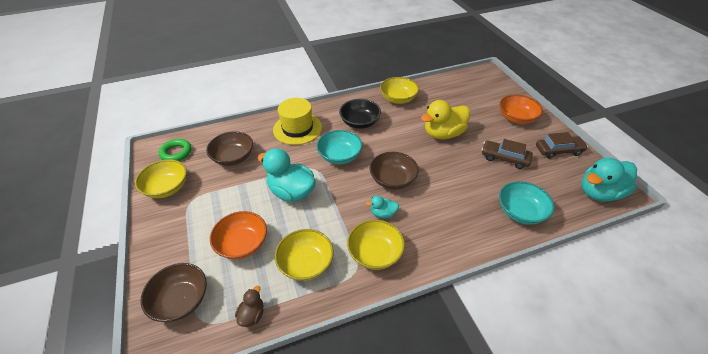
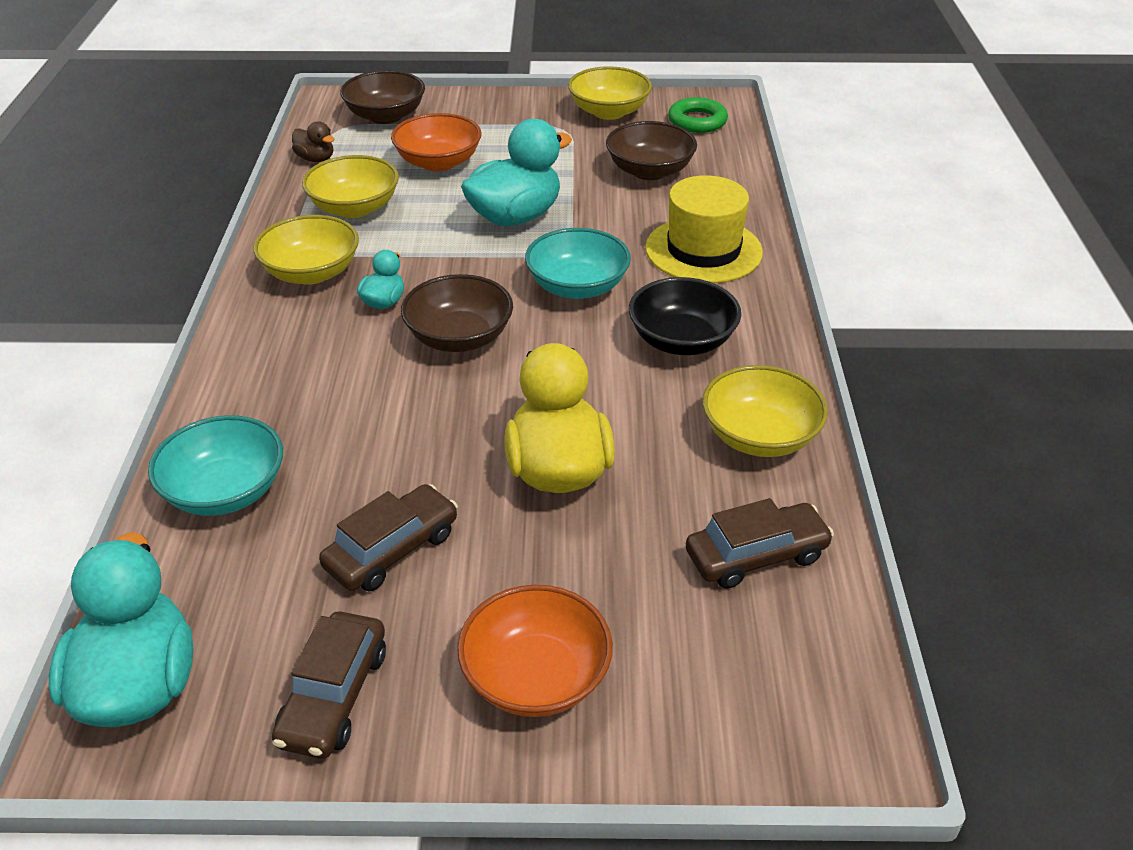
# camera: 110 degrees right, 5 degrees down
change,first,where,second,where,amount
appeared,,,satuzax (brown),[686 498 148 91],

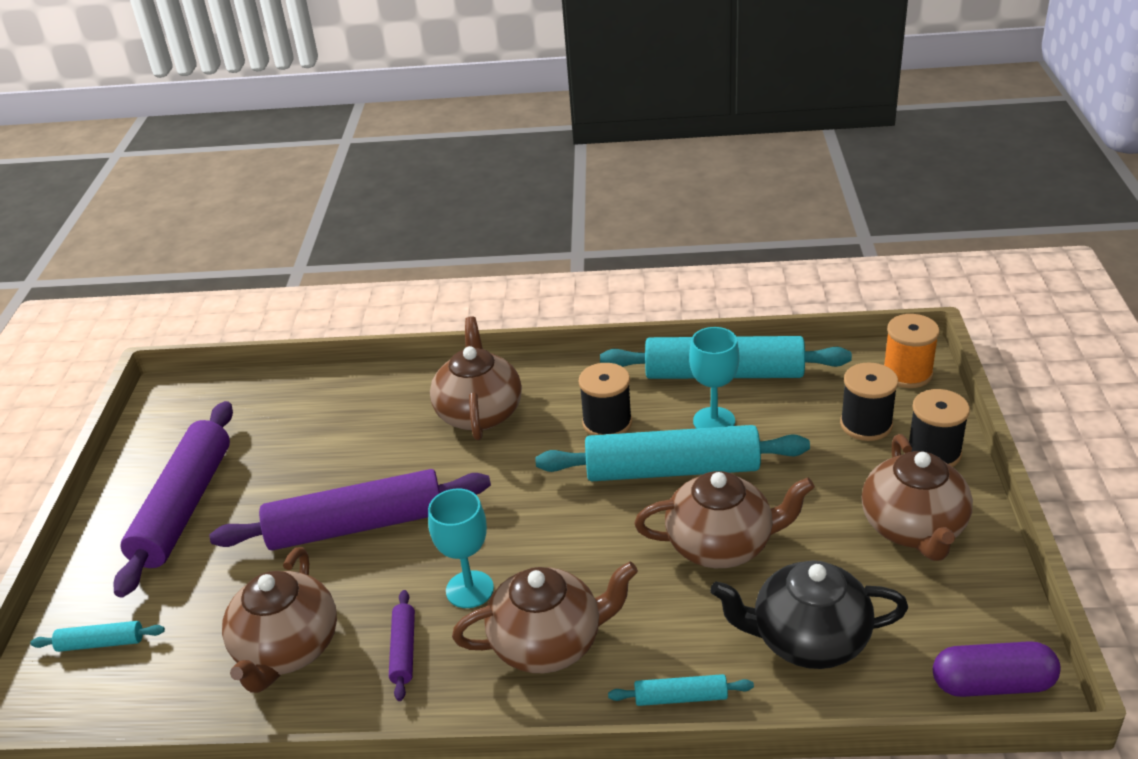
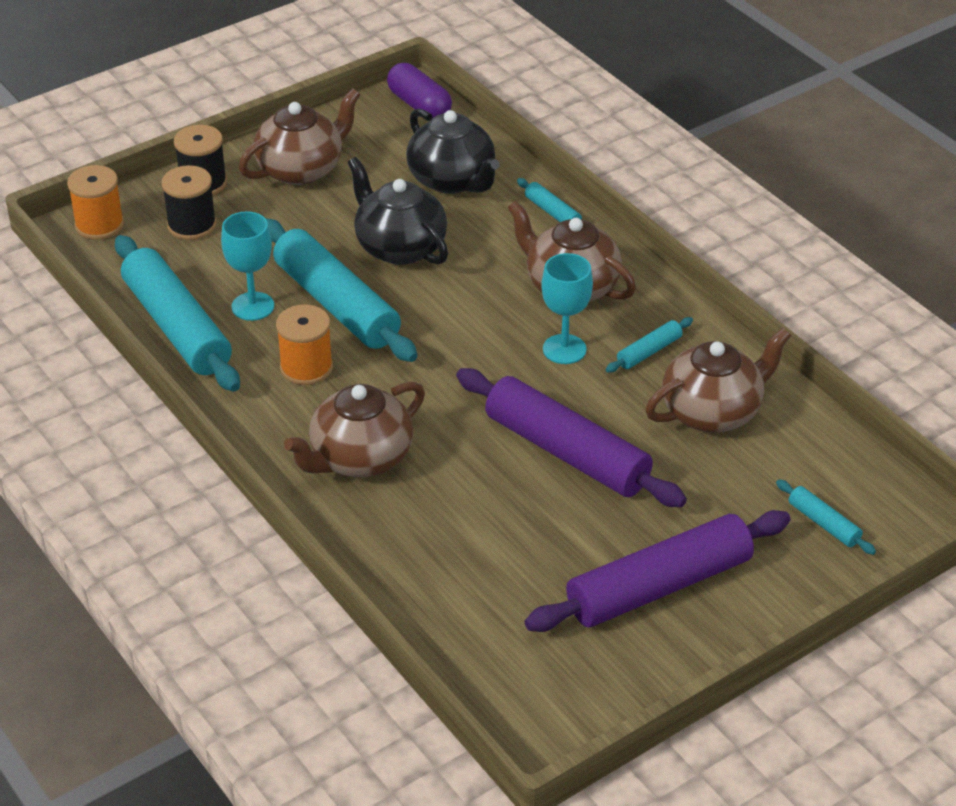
# camera: 130 degrees left, 5 degrees up
change,first,where,second,where,amount
colour,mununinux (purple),[389 590 26 111],mununinux (turquoise),[606 317 87 56],
colour,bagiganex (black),[578 363 54 72],bagiganex (orange),[276 305 57 80],
colour,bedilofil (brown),[634 471 181 97],bedilofil (black),[348 157 100 108],

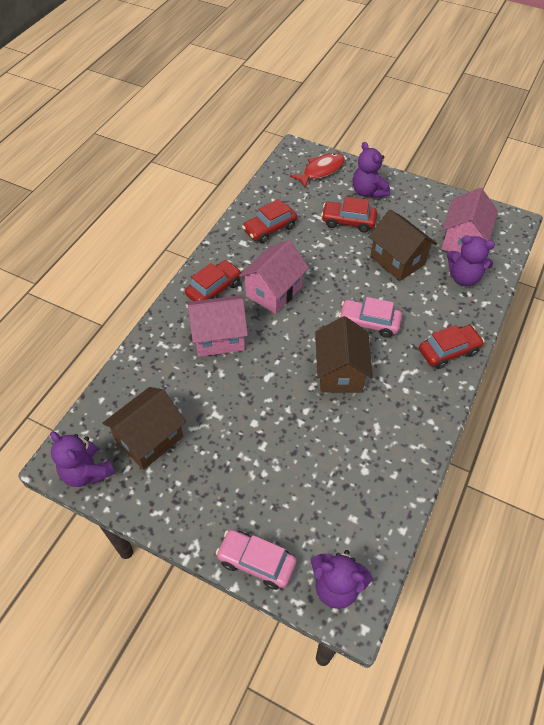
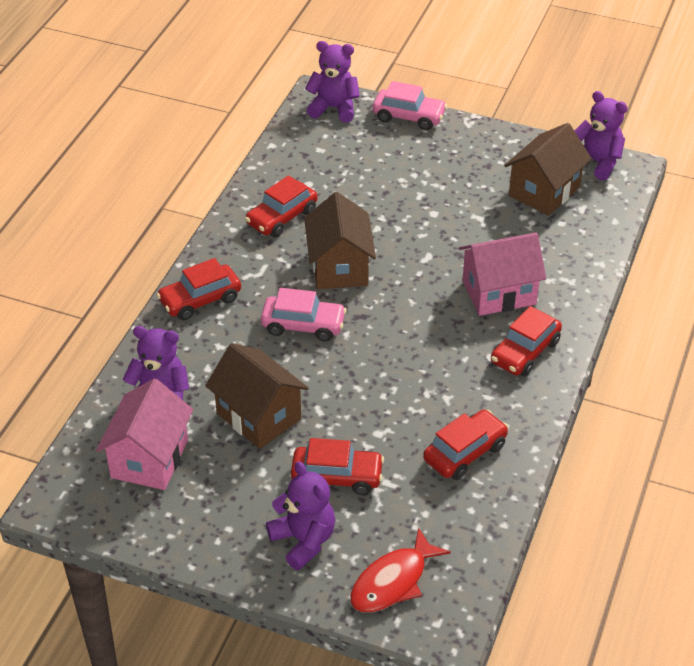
# camera: 175 degrees right, 10 degrees down
change,first,where,second,where,amount
missing,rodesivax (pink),[239 240 70 74],,,
appeared,,,satuzax (red),[245 175 72 62],

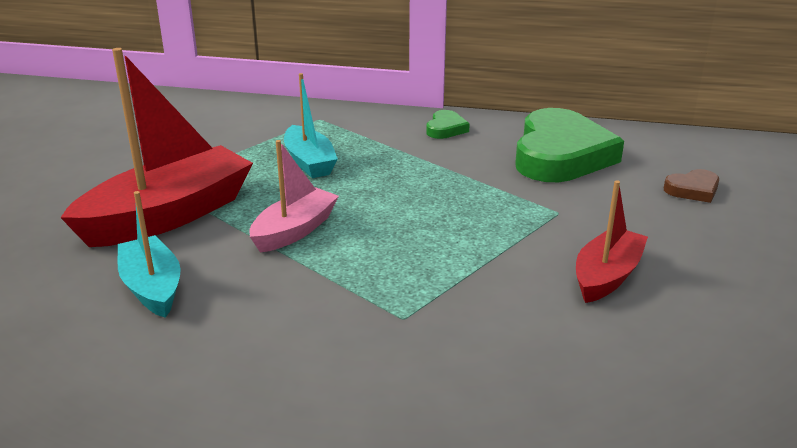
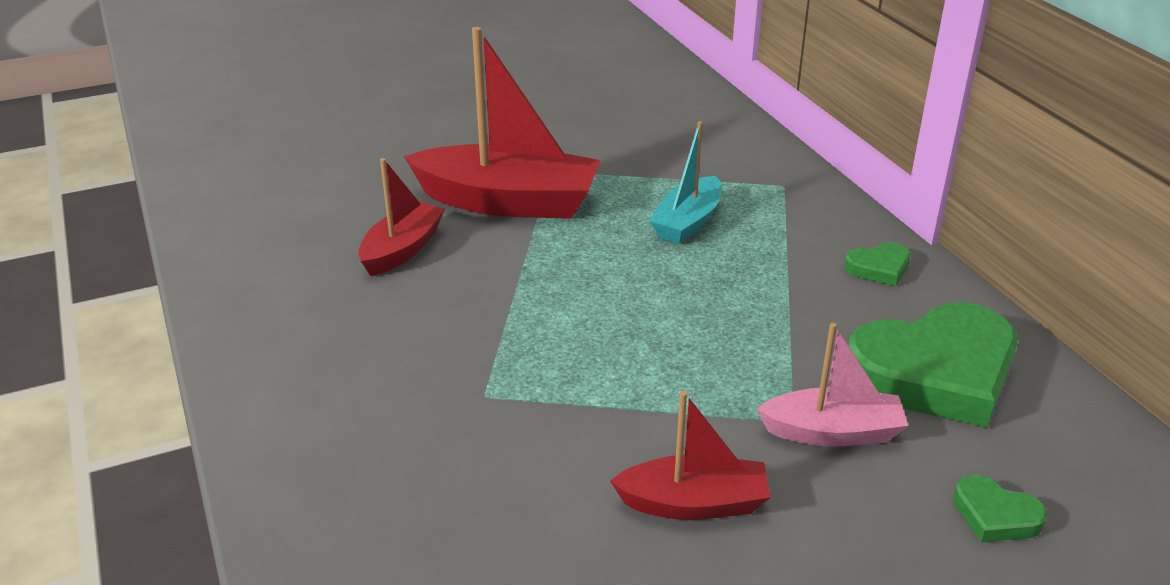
# camera: 55 degrees right, 5 degrees up
change,first,where,second,where,amount
colour,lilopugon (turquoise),[117 191 64 127],lilopugon (red),[358 158 87 118],
relocated,lilopugon (pink),[249 140 90 113],,[757 323 151 124],
colour,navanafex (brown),[664 169 55 34],navanafex (green),[953 475 94 67],

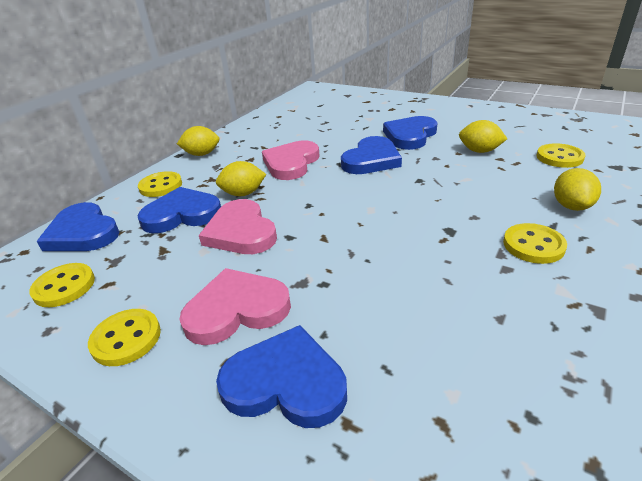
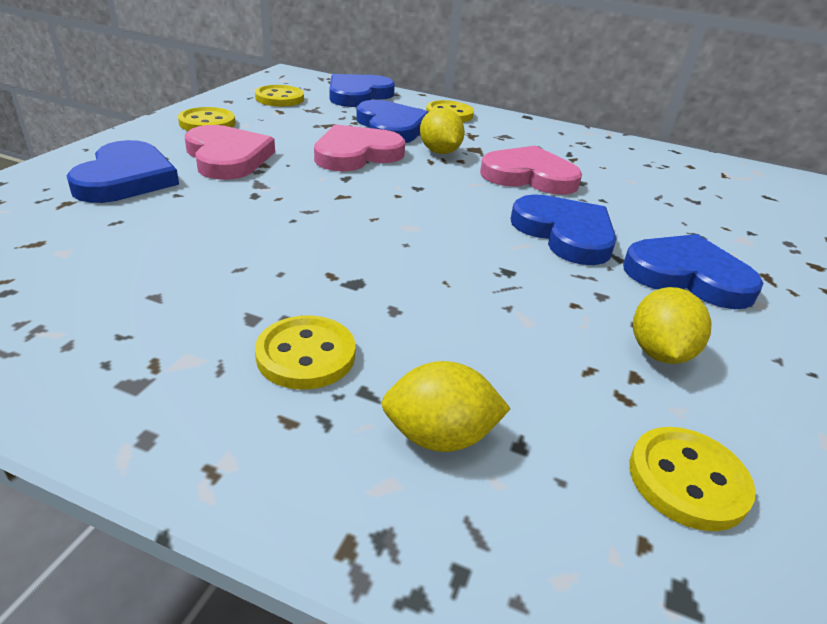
# camera: 75 degrees right, 0 degrees up
change,first,where,second,where,amount
missing,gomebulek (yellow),[177 126 43 30],,,
spun,navanafex (blue),[341 136 61 38],,[510 194 107 71],150 degrees counterclockwise

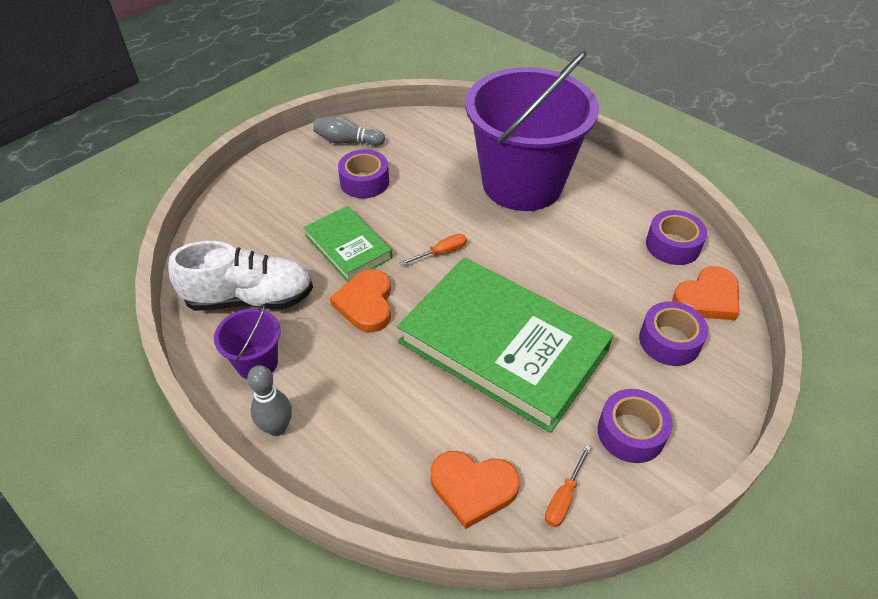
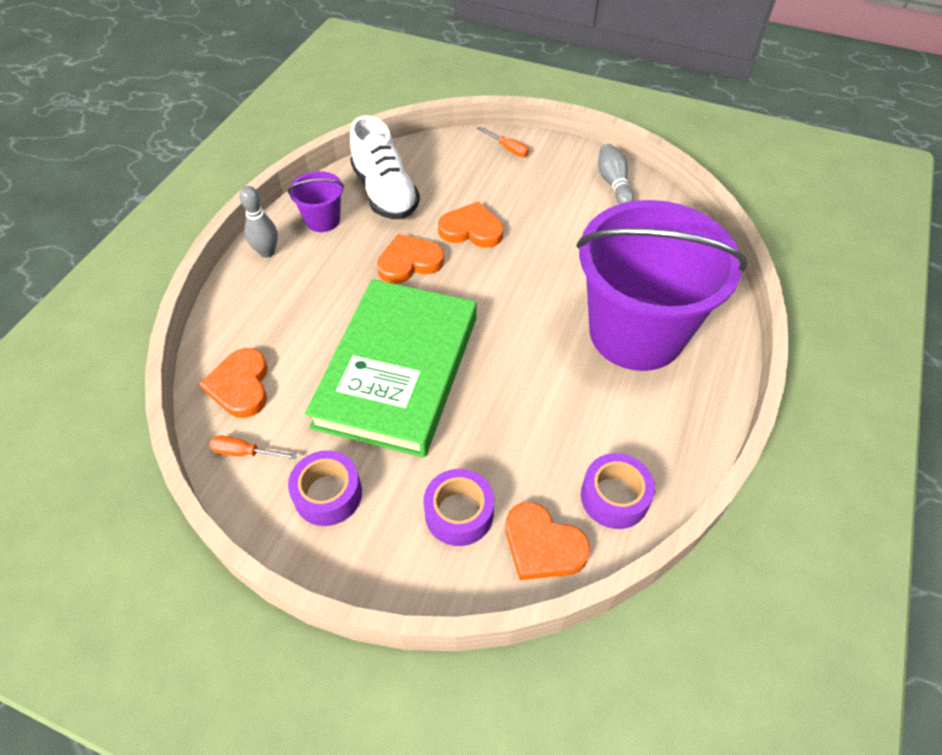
# camera: 70 degrees right, 5 degrees up
change,first,where,second,where,amount
exchanged,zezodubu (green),[303 206 89 76],navanafex (orange),[438 202 65 46],
missing,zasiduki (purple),[338 150 51 48],,,
relocated,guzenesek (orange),[399 234 68 32],,[477 127 52 30],

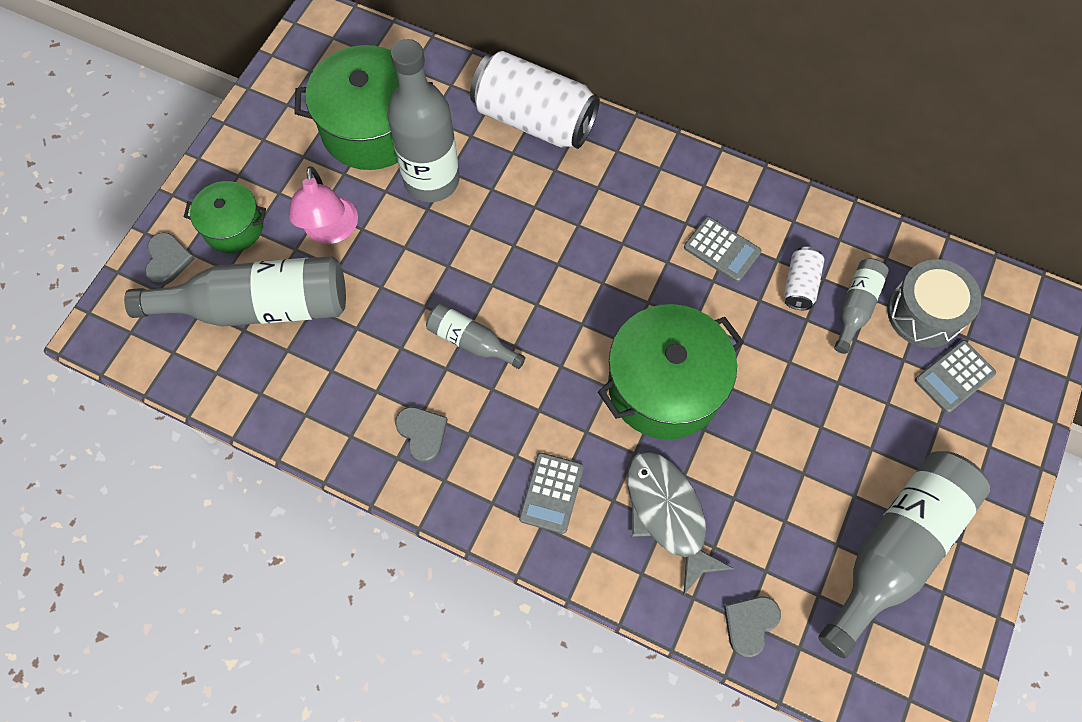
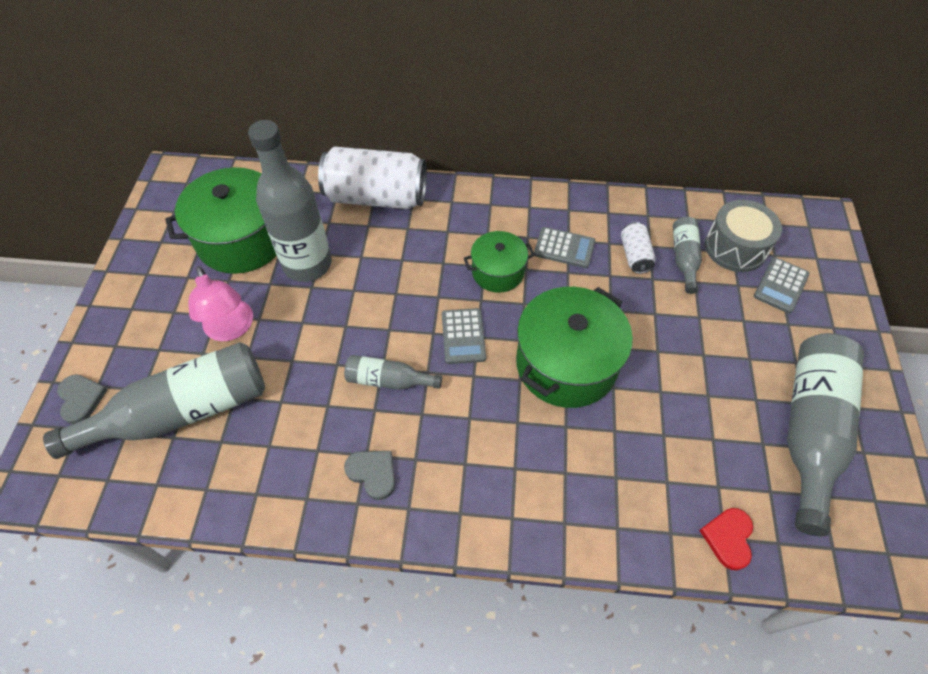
# camera: 20 degrees left, 10 degrees down
change,first,where,second,where,amount
relocated,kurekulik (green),[184 181 82 72],,[464 231 71 62],
relocated,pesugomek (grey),[519 453 65 81],,[442 308 44 56],
missing,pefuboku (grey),[627 451 107 144],,,
colour,navanafex (grey),[724 596 57 62],navanafex (red),[699 508 54 63],

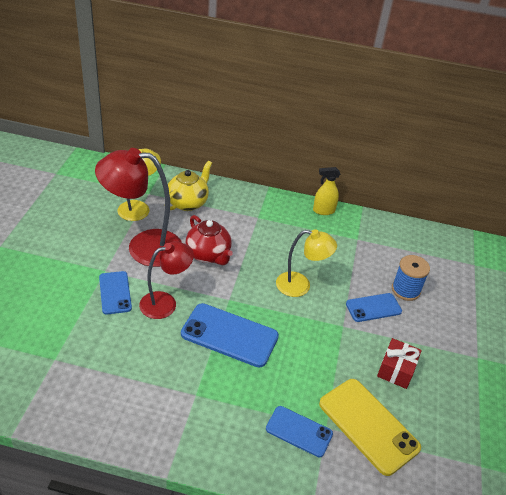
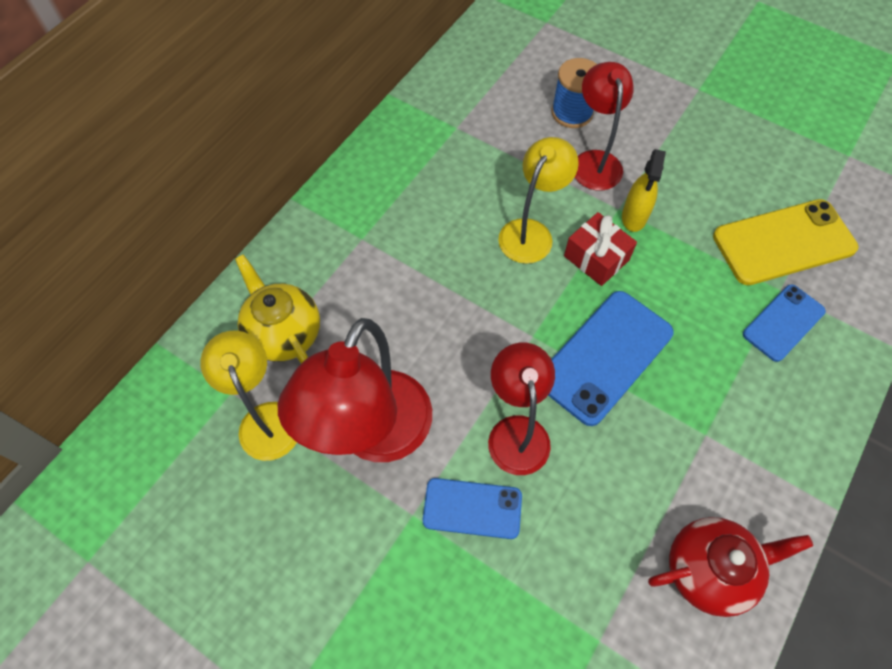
# camera: 65 degrees left, 20 degrees up
change,first,where,second,where,amount
relocated,bedilofil (red),[186 215 47 50],,[648 517 165 100],
relocated,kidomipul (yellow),[313 167 27 48],,[622 149 44 83],
exchanged,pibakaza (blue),[346 293 56 29],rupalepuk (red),[575 62 59 128],
relocated,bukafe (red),[377 338 45 51],,[564 212 73 74],

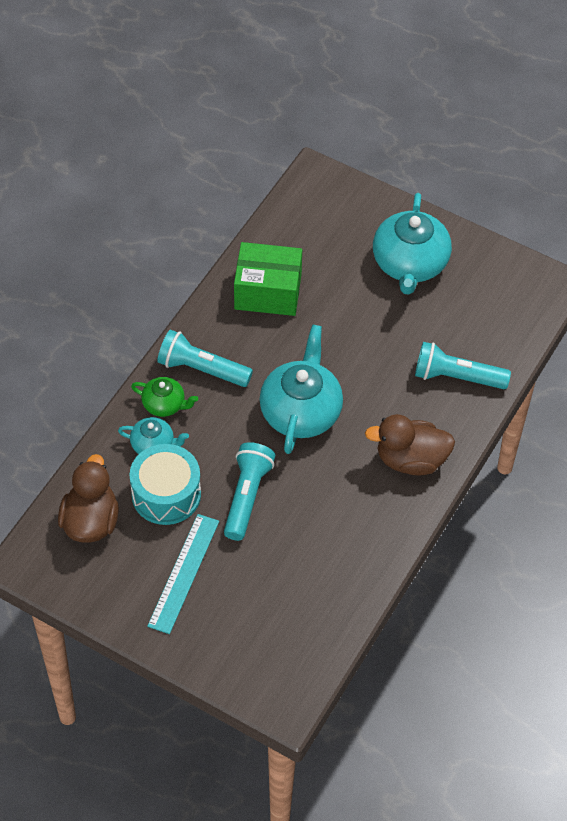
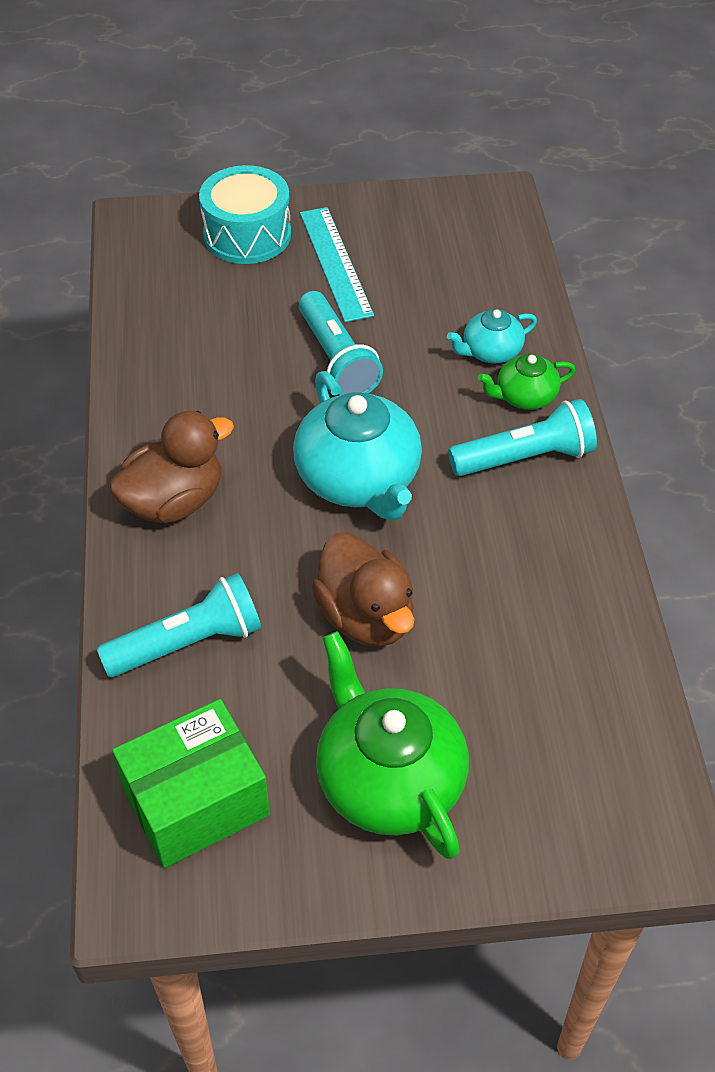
# camera: 145 degrees right, 5 degrees down
change,first,where,second,where,amount
relocated,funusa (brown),[58 454 61 88],,[312 533 102 114],
relocated,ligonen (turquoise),[129 444 72 81],,[199 165 92 99],
relocated,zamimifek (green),[234 242 68 74],,[112 699 158 169],
colour,bedilofil (turquoise),[373 193 79 102],bedilofil (green),[316 631 153 228],

